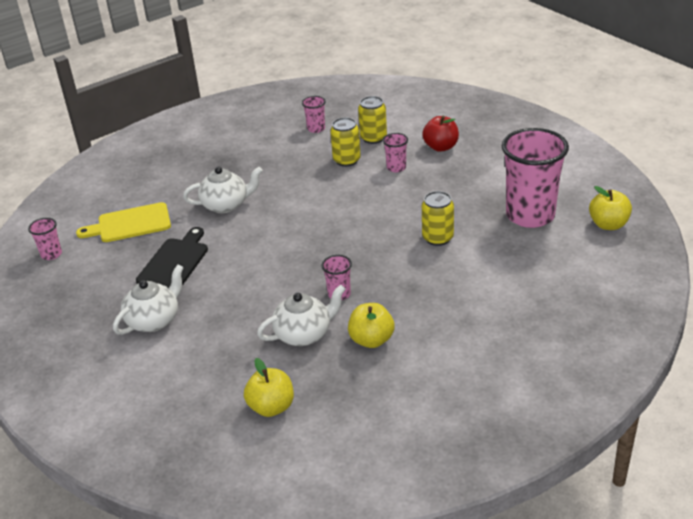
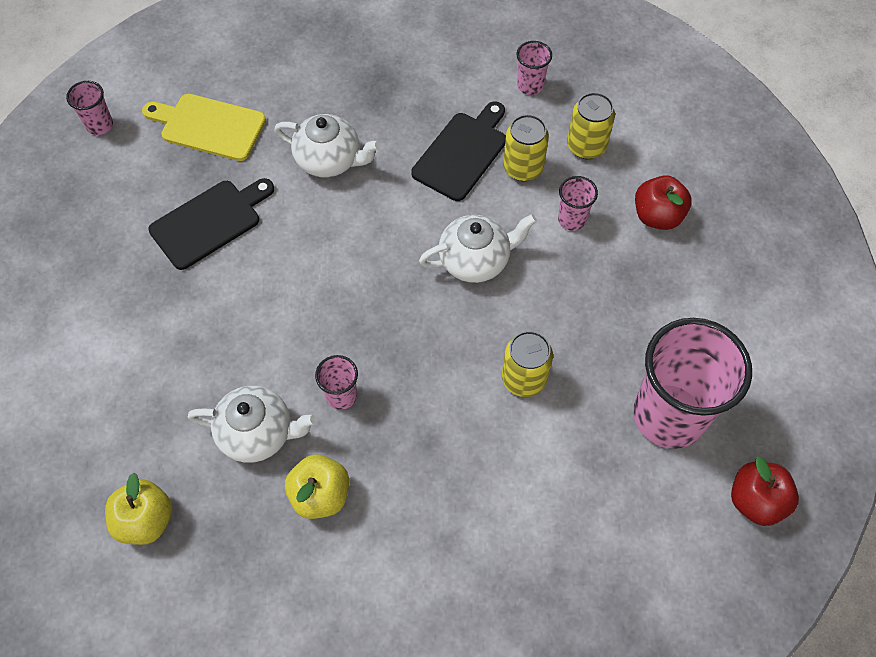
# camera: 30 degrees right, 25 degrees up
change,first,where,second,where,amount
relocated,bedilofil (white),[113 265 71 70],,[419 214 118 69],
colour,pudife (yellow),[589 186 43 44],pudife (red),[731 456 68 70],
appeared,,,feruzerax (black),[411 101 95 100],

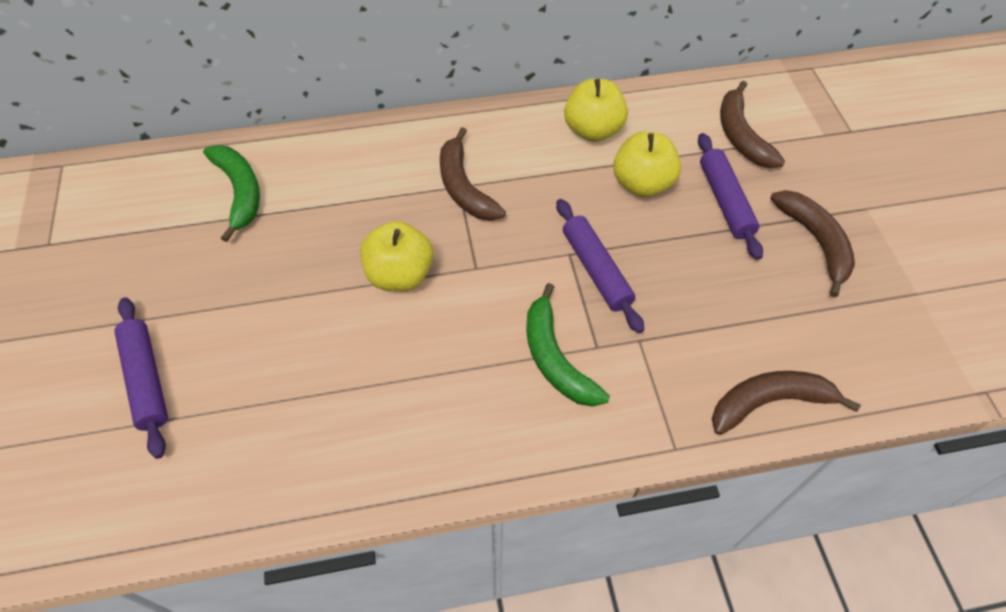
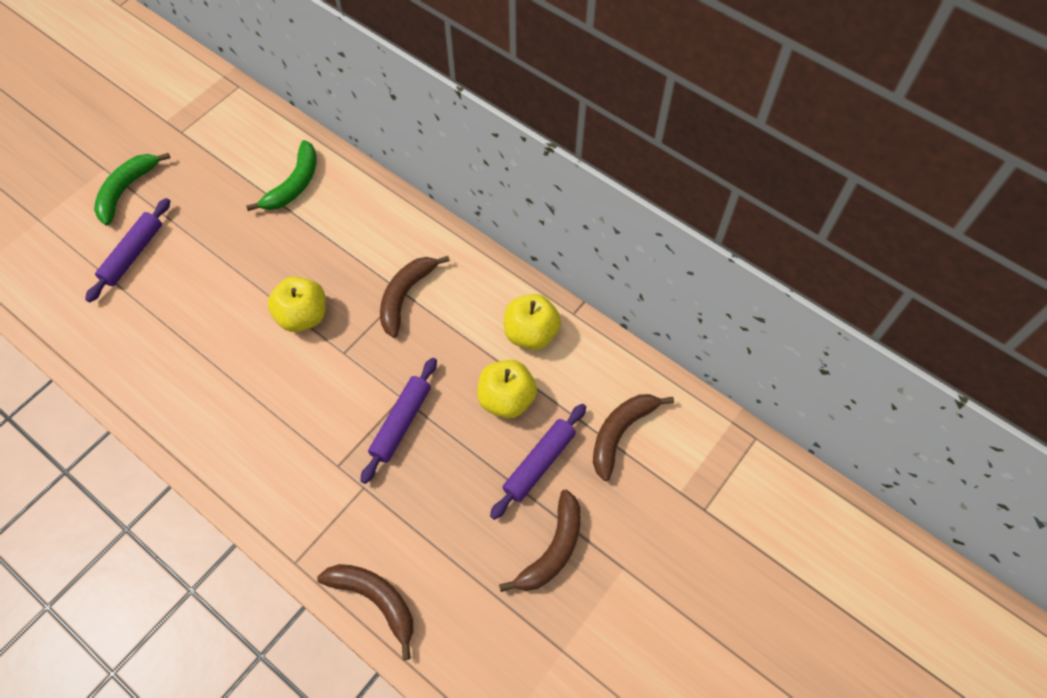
# camera: 50 degrees right, 5 degrees up
change,first,where,second,where,amount
relocated,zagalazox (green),[526 283 84 124],,[94 153 76 73],

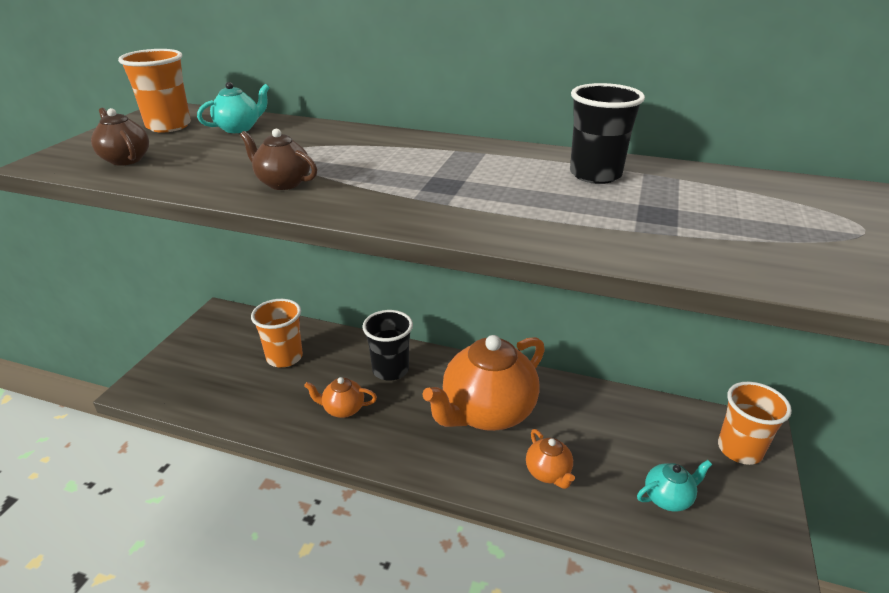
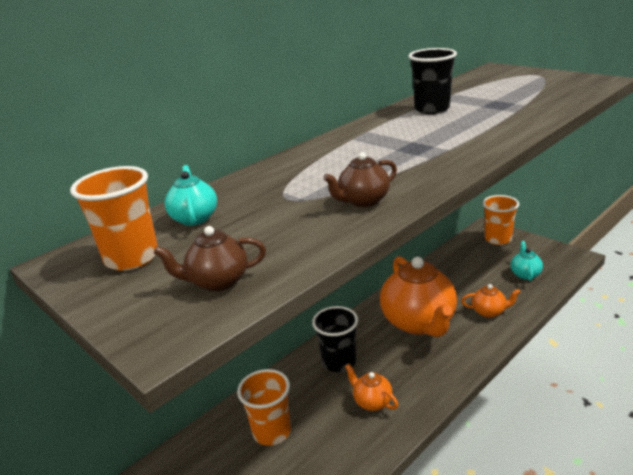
# camera: 60 degrees left, 5 degrees down
change,first,where,second,where,amount
spun,bedilofil (orange),[304 377 73 41],,[345 364 54 47],105 degrees clockwise

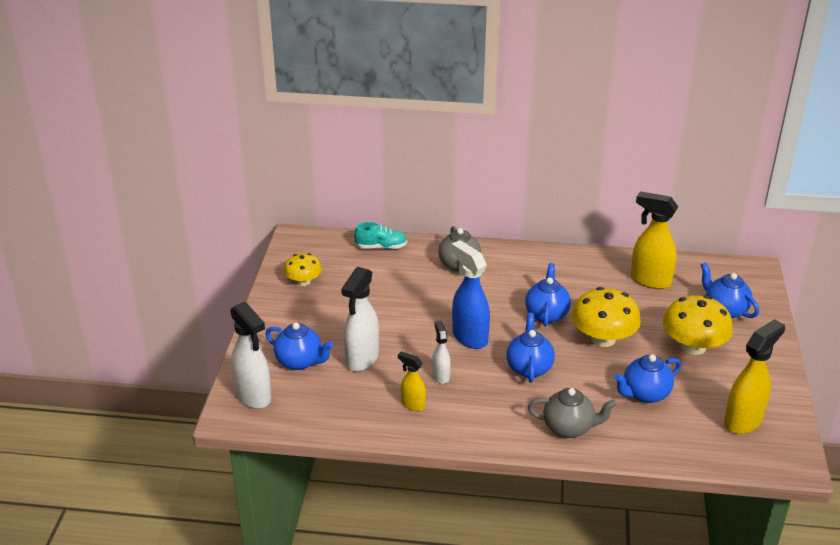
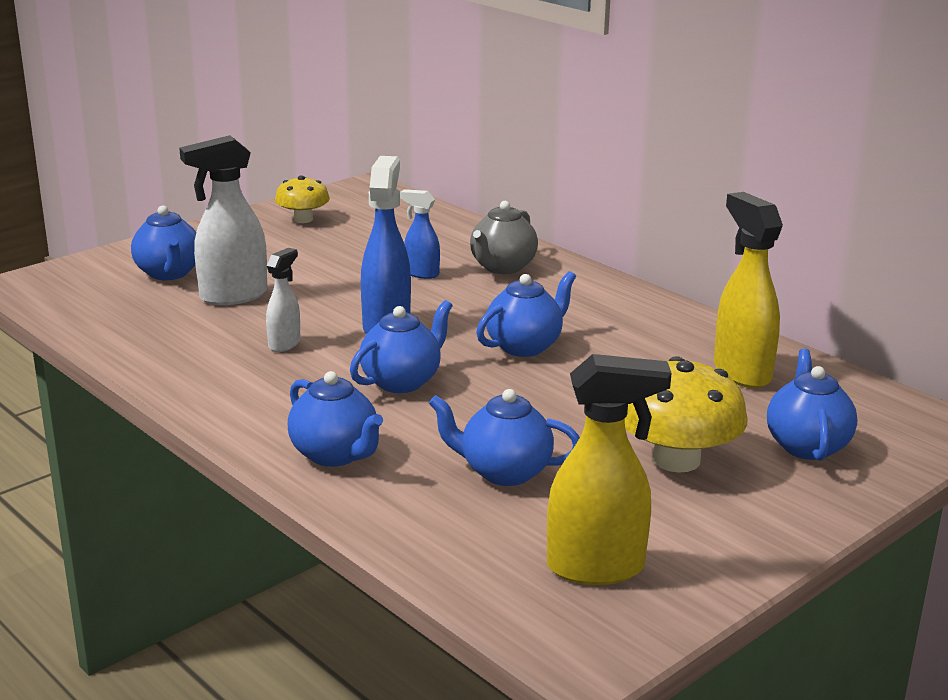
# camera: 40 degrees right, 10 degrees down
change,first,where,second,where,amount
missing,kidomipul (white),[230 301 41 108],,,
missing,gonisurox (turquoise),[354 222 53 27],,,
missing,kidomipul (yellow),[398 351 28 60],,,
colour,bedilofil (grey),[528 388 89 50],bedilofil (blue),[288 371 95 96],
missing,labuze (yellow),[572 287 69 60],,,
appeared,,,kidomipul (blue),[400 189 40 90],

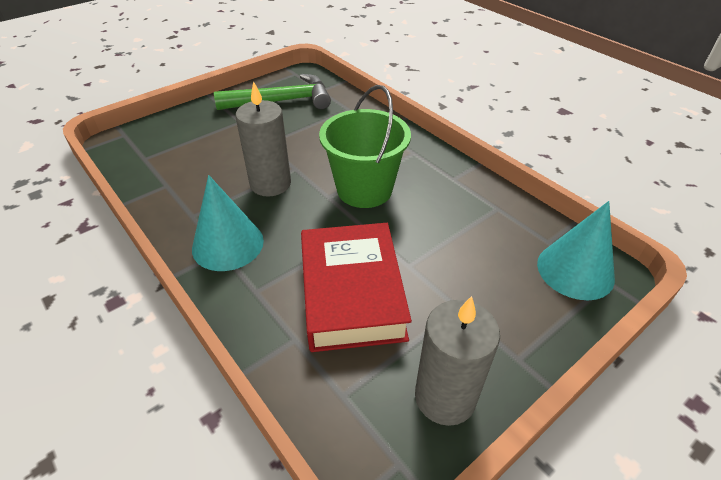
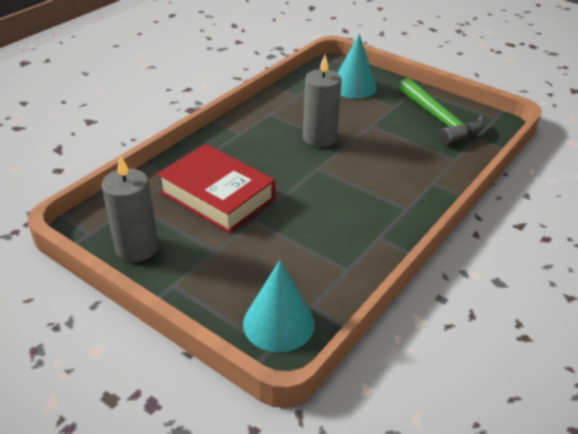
# camera: 75 degrees right, 5 degrees down
change,first,where,second,where,amount
relocated,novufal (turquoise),[192 175 72 96],,[338 33 39 66],
spun,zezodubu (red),[301 223 111 129],,[157 144 118 89],60 degrees clockwise
missing,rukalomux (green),[319 85 92 123],,,

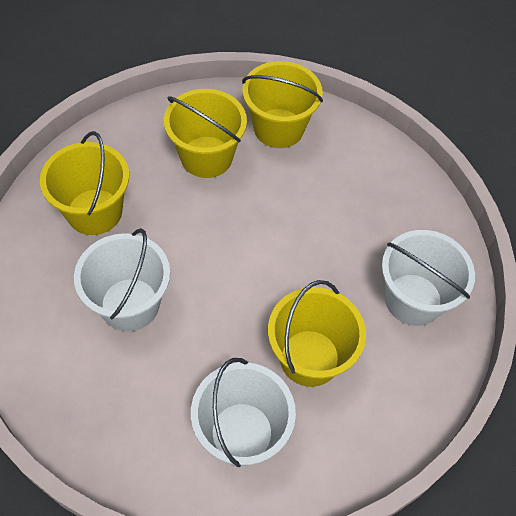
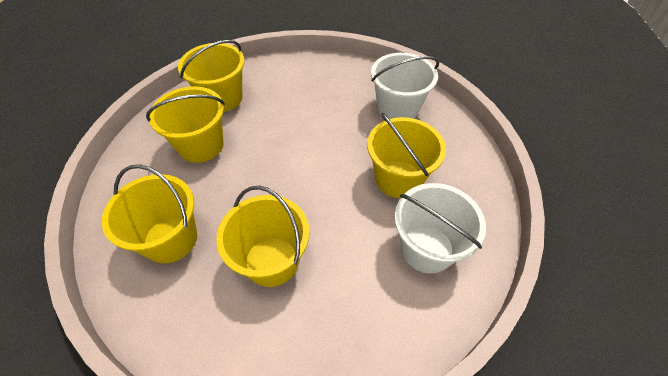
# camera: 50 degrees left, 5 degrees down
change,first,where,second,where,amount
colour,rukalomux (white),[74 228 96 103],rukalomux (yellow),[216 186 93 101],

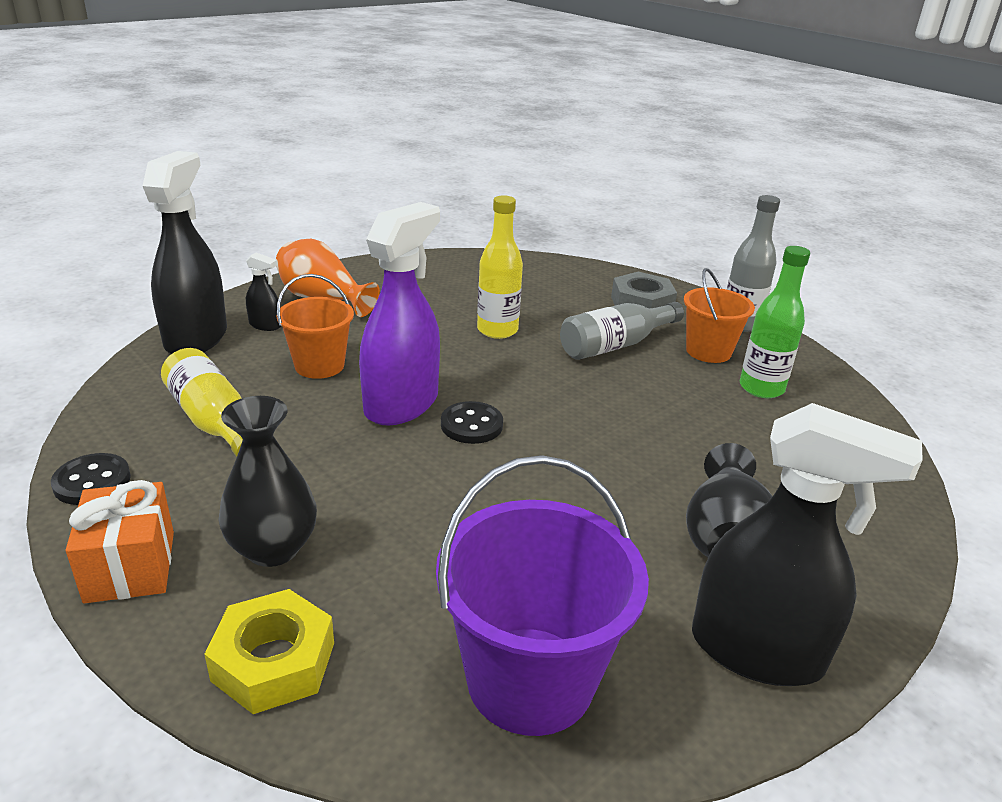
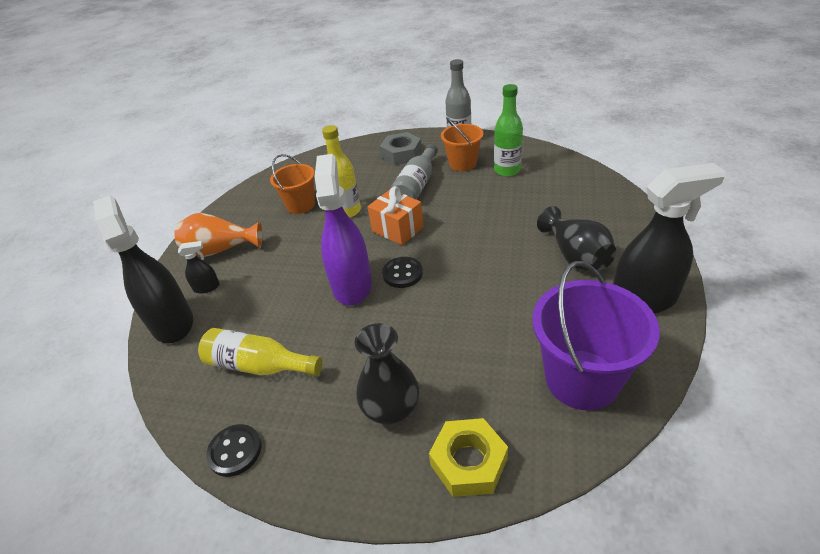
# camera: 30 degrees left, 10 degrees up
change,first,where,second,where,amount
relocated,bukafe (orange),[66 480 108 123],,[367 186 57 59],
relocated,rukalomux (orange),[277 274 77 105],,[270 154 45 60],

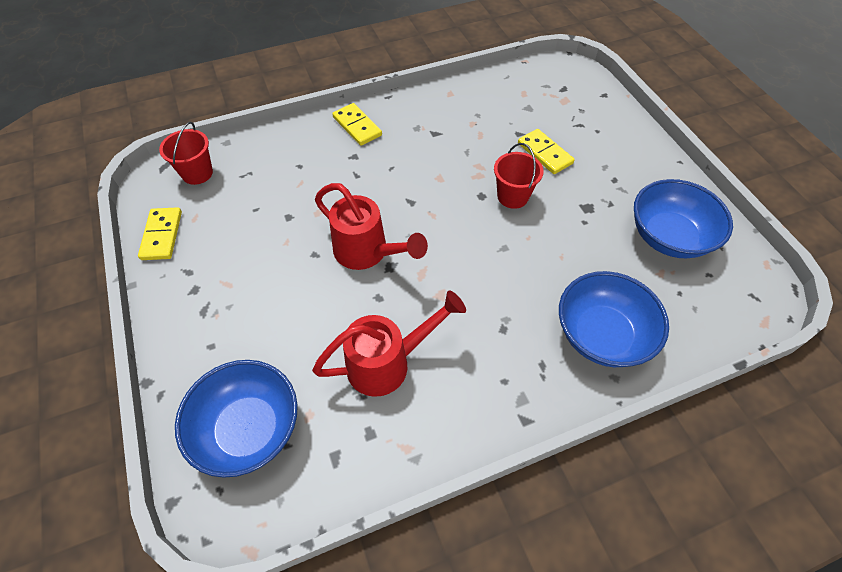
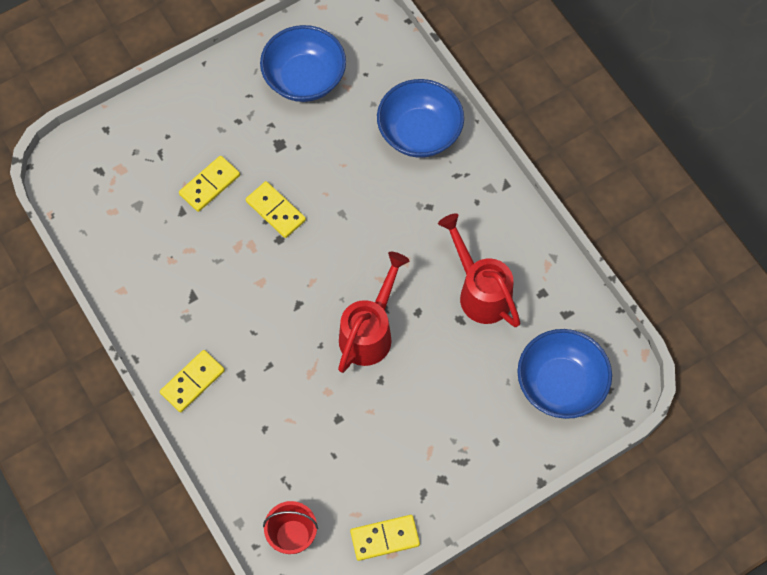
# camera: 100 degrees left, 10 degrees up
change,first,where,second,where,amount
exchanged,rukalomux (red),[494 143 50 66],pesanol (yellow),[246 181 60 57],

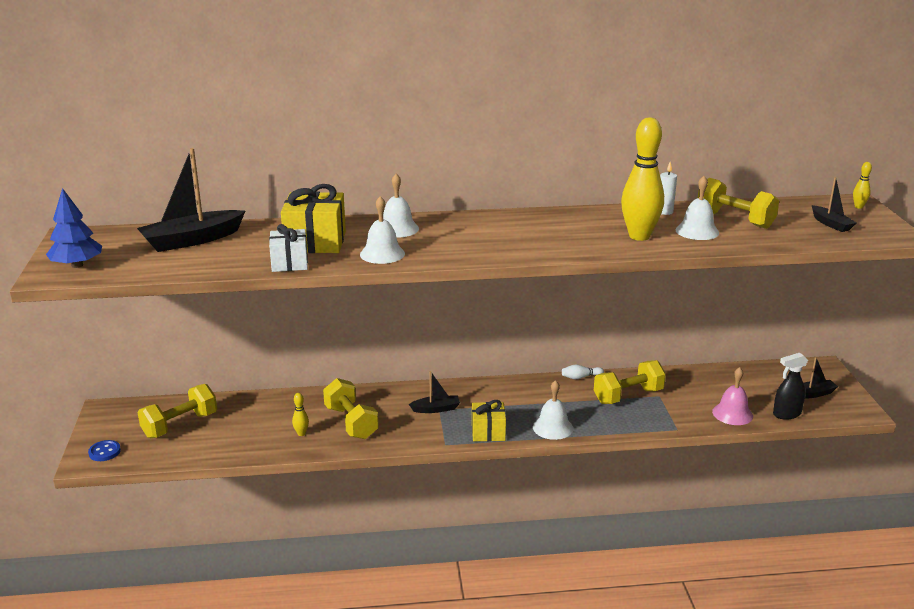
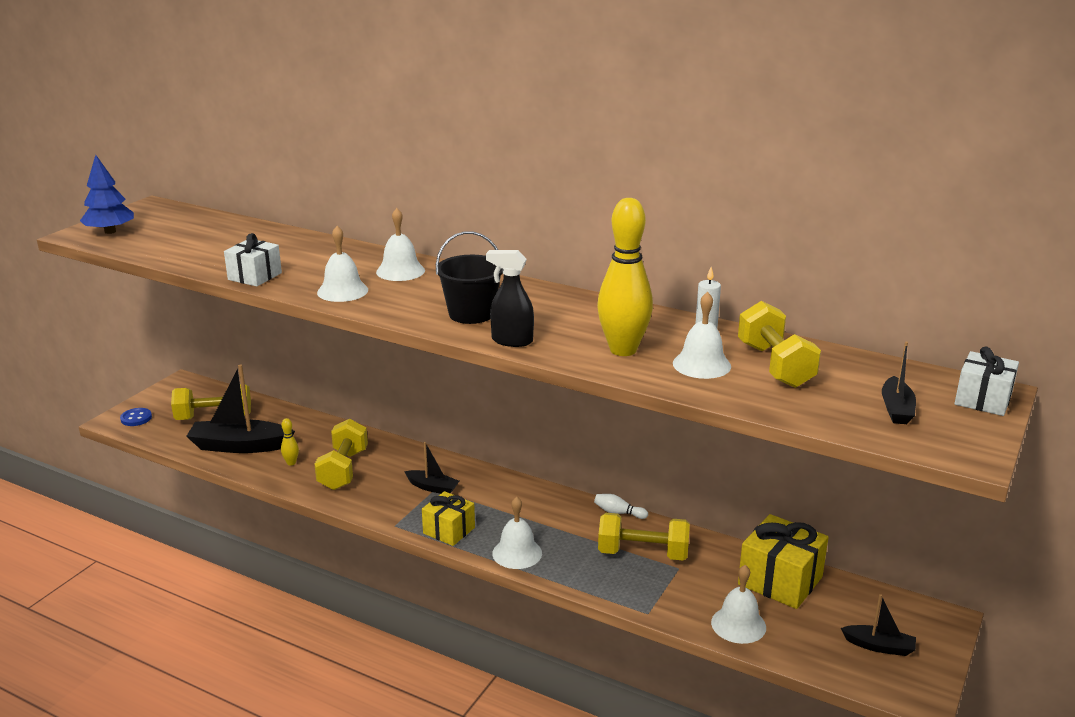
# camera: 35 degrees right, 0 degrees up
change,first,where,second,where,amount
relocated,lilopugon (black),[137 148 108 104],,[186 364 109 89],
relocated,bukafe (yellow),[281 184 65 69],,[738 514 90 95],
colour,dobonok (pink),[712 367 41 58],dobonok (white),[711 565 55 79],
relocated,kidomipul (black),[773 353 35 67],,[486 250 48 97],
exchanged,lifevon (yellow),[853 162 19 47],bukafe (white),[954 347 65 69],
appeared,,,rukalomux (black),[436 231 67 93],

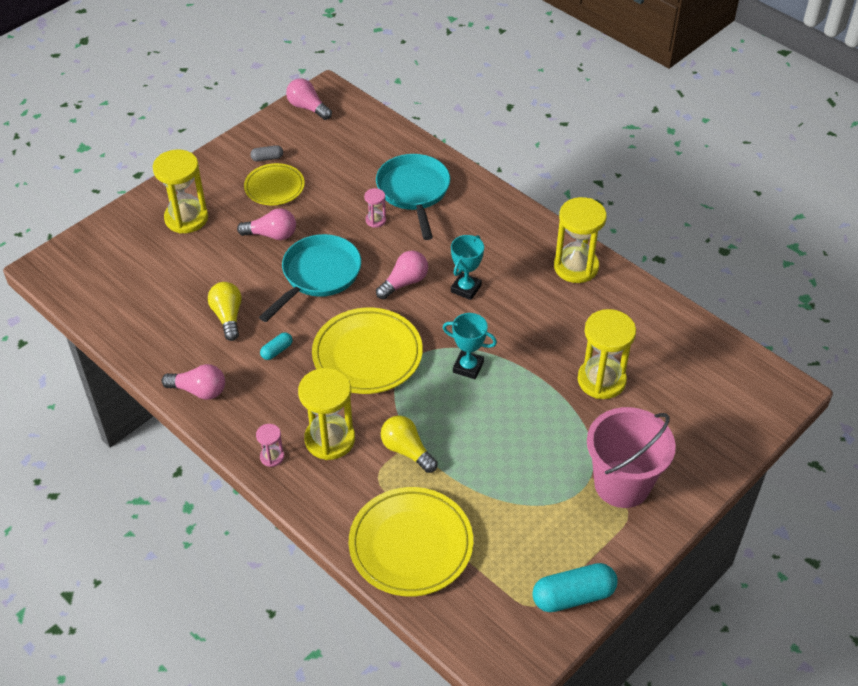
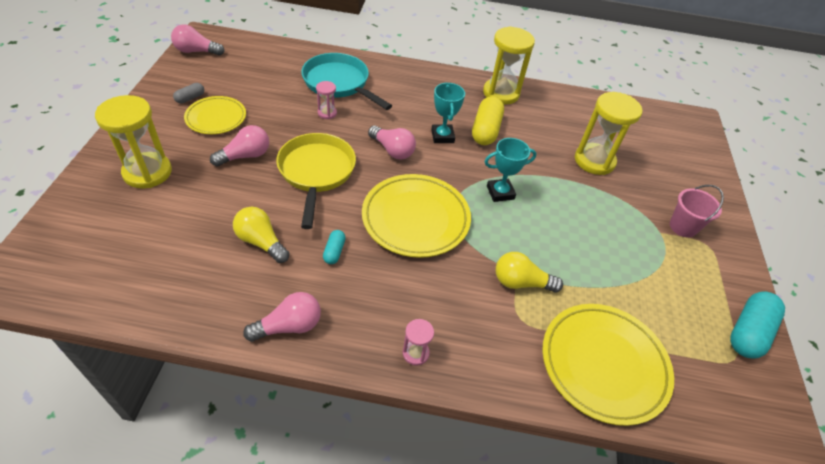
# camera: 40 degrees left, 0 degrees up
change,first,where,second,where,amount
colour,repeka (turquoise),[259 234 102 88],repeka (yellow),[276 133 80 96],
missing,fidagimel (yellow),[298 368 57 92],,,
spun,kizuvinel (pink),[376 251 52 48],,[368 126 48 33],120 degrees clockwise
size,rukalomux (pink),[587 407 89 101],,[670 185 54 53],x0.55
appeared,,,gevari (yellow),[472 96 32 49],

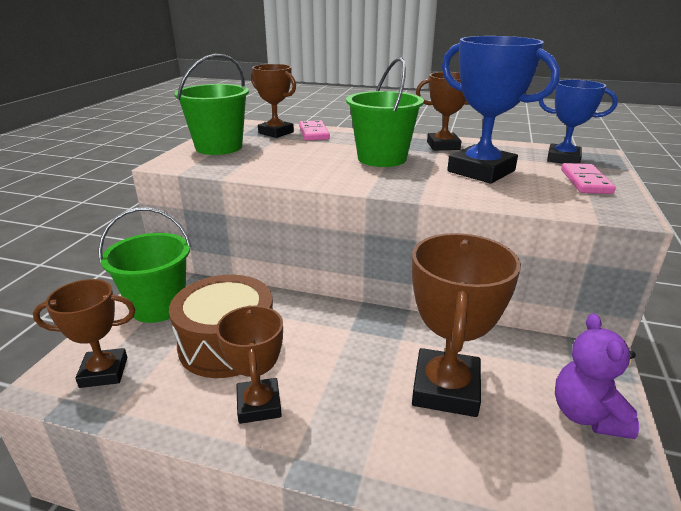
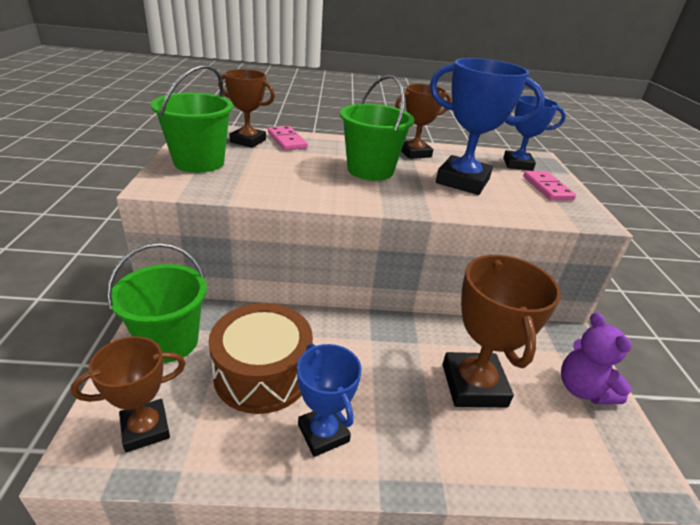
# camera: 20 degrees left, 5 degrees up
change,first,where,second,where,amount
colour,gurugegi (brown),[216 305 67 119],gurugegi (blue),[297 344 65 113],

